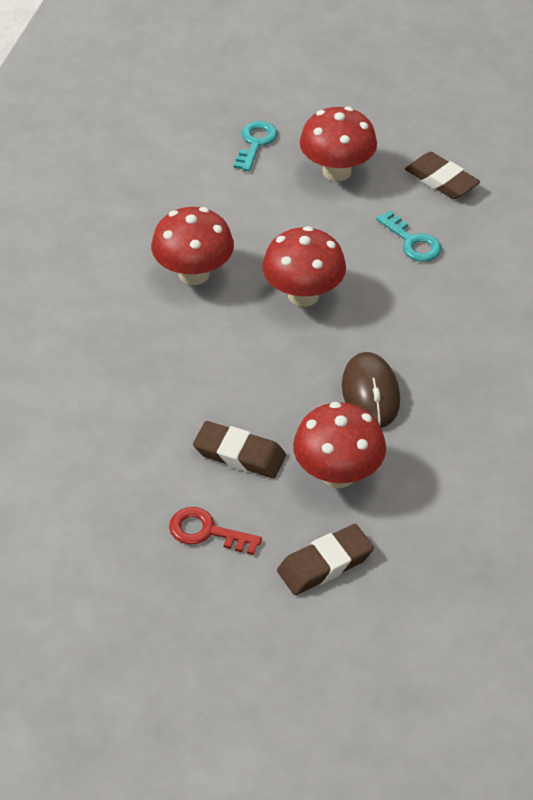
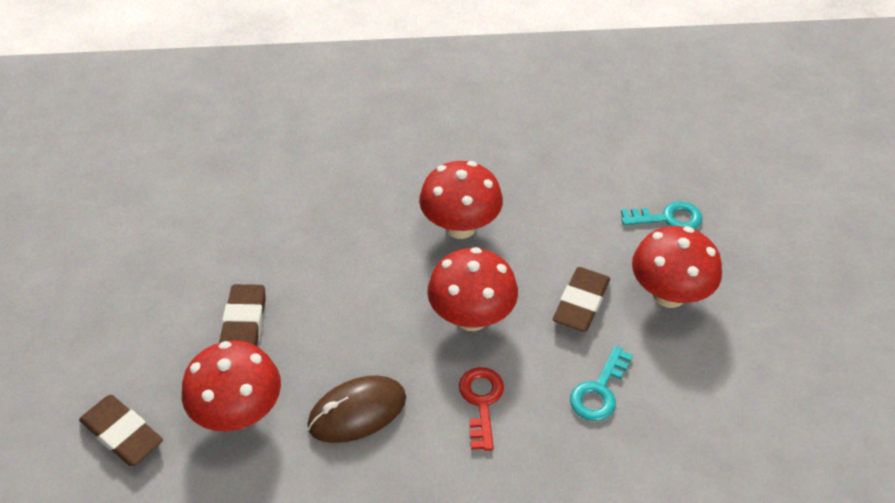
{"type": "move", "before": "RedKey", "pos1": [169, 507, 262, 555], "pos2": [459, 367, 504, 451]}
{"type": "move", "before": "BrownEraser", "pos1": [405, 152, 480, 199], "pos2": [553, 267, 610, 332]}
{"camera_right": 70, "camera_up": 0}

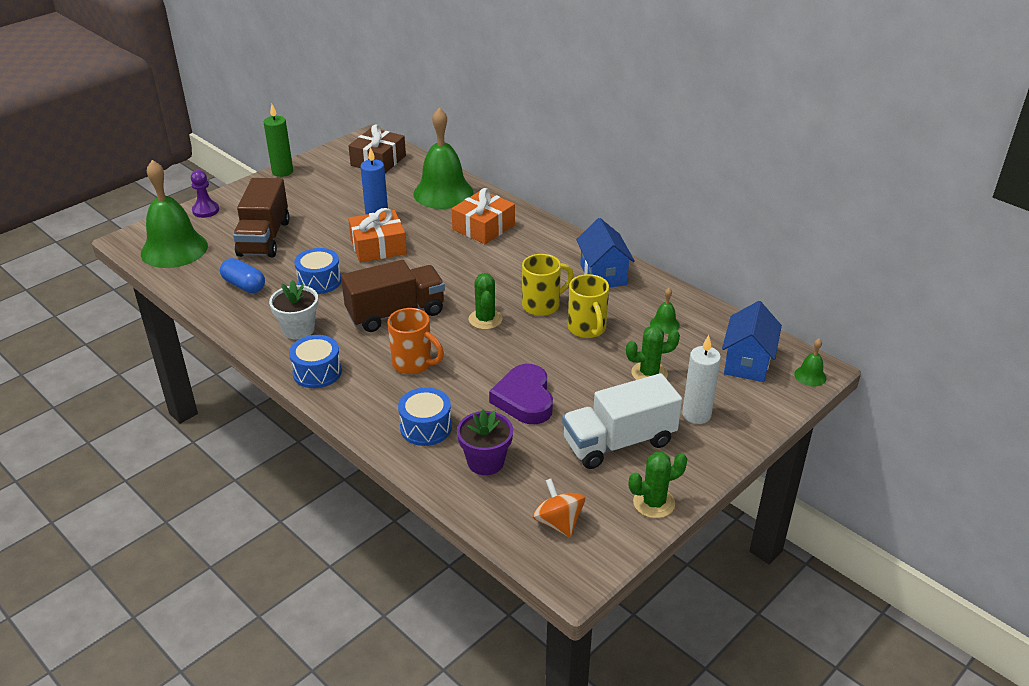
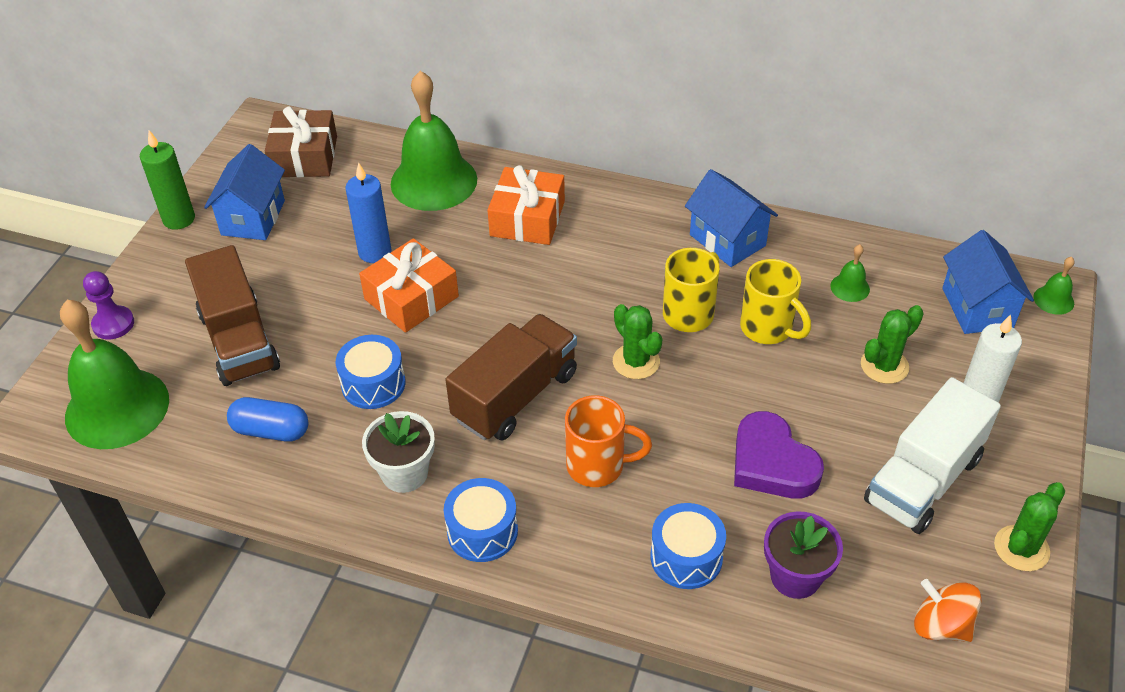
{"type": "insert", "after": "BlueHouse", "pos2": [204, 144, 285, 240]}
{"camera_right": -25, "camera_up": 10}

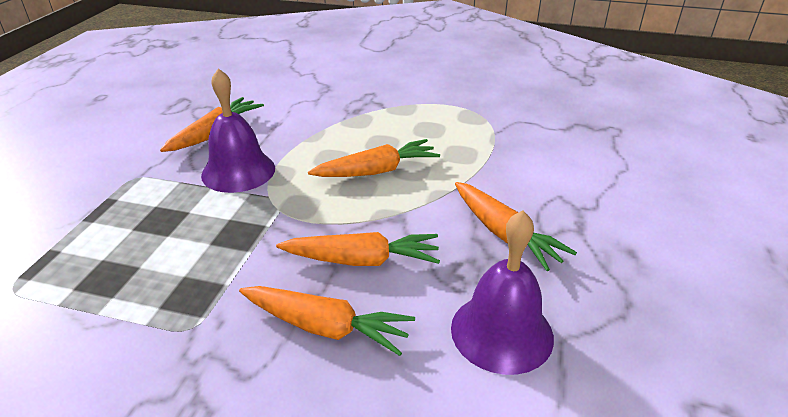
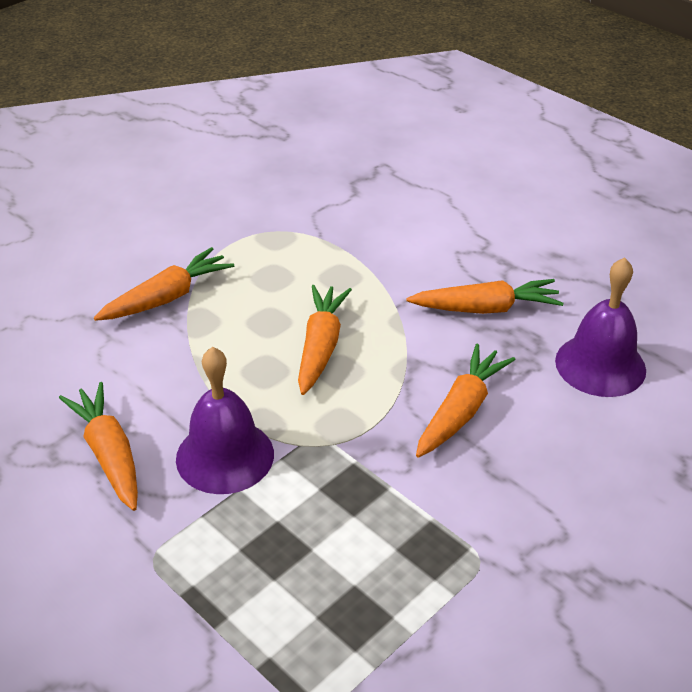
{"type": "move", "before": "OrangeCarrot", "pos1": [239, 286, 415, 356], "pos2": [94, 247, 234, 321]}
{"camera_right": -60, "camera_up": 5}

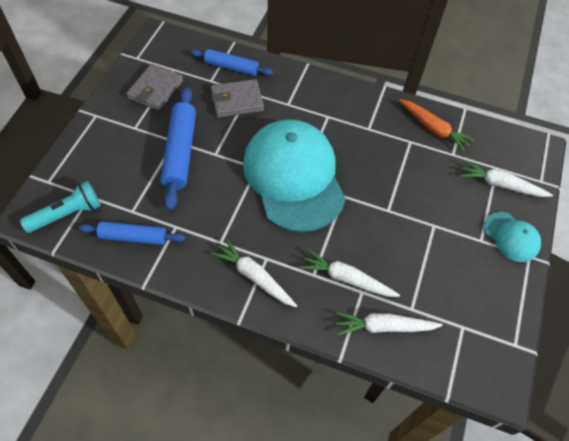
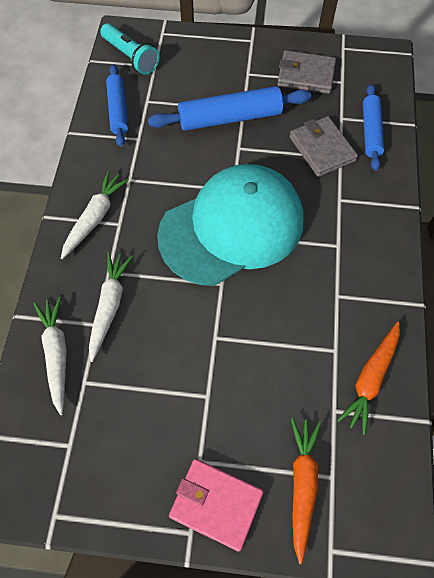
{"type": "recolor", "before": "WhiteCarrot", "after": "OrangeCarrot", "pos1": [460, 161, 553, 197], "pos2": [291, 418, 321, 564]}
{"type": "replace", "before": "TurquoiseCap", "after": "PinkWallet", "pos1": [483, 212, 541, 262], "pos2": [169, 459, 263, 551]}
{"camera_right": 80, "camera_up": 5}

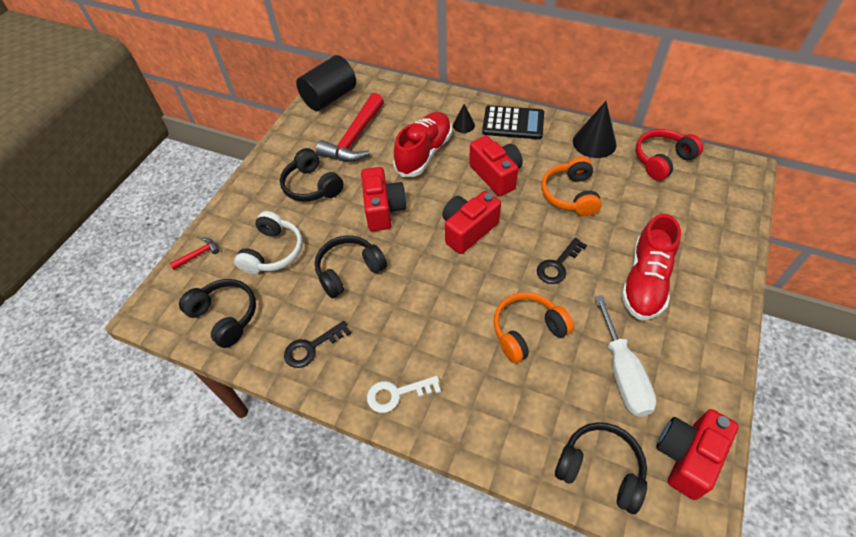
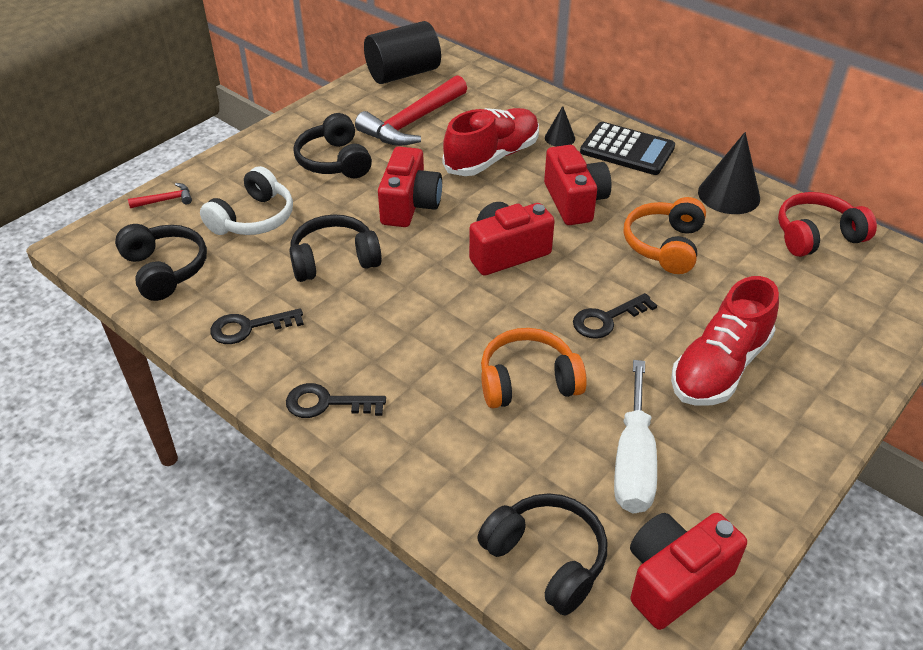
{"type": "recolor", "before": "WhiteKey", "after": "BlackKey", "pos1": [367, 376, 441, 413], "pos2": [286, 383, 386, 418]}
{"camera_right": 15, "camera_up": -10}

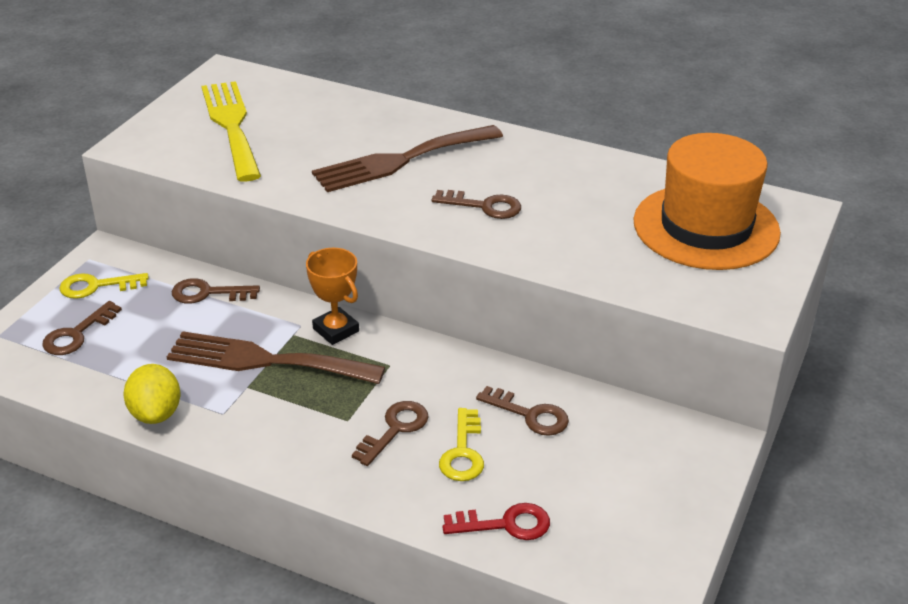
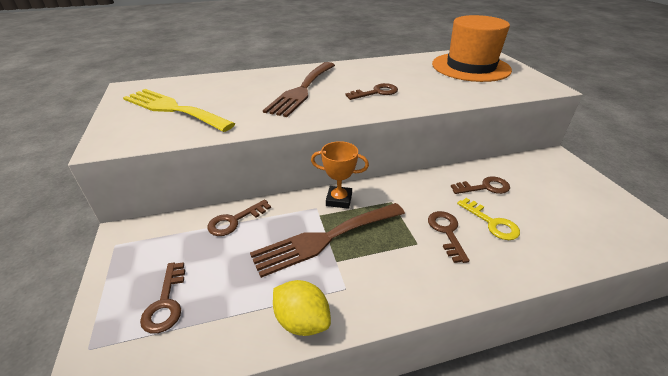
{"type": "delete", "before": "YellowKey", "pos1": [59, 273, 149, 299]}
{"type": "delete", "before": "RedKey", "pos1": [443, 503, 550, 540]}
{"camera_right": -40, "camera_up": 0}

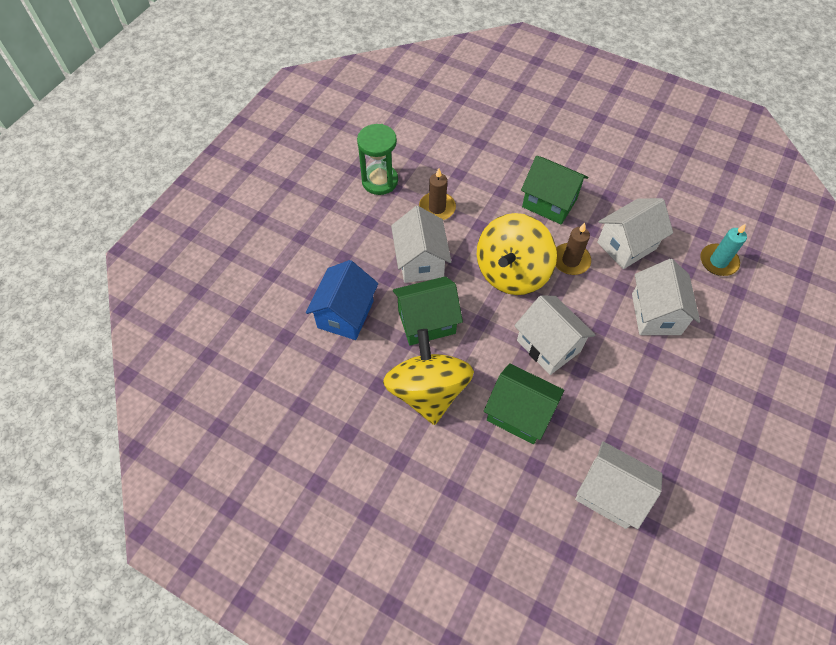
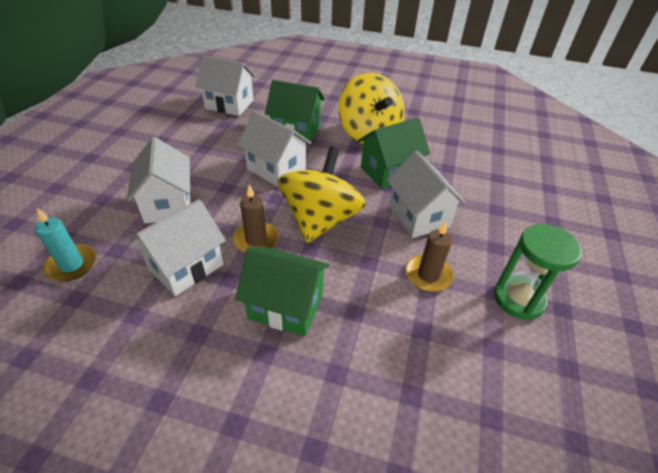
{"type": "delete", "before": "BlueHouse", "pos1": [306, 260, 378, 340]}
{"camera_right": 165, "camera_up": -15}

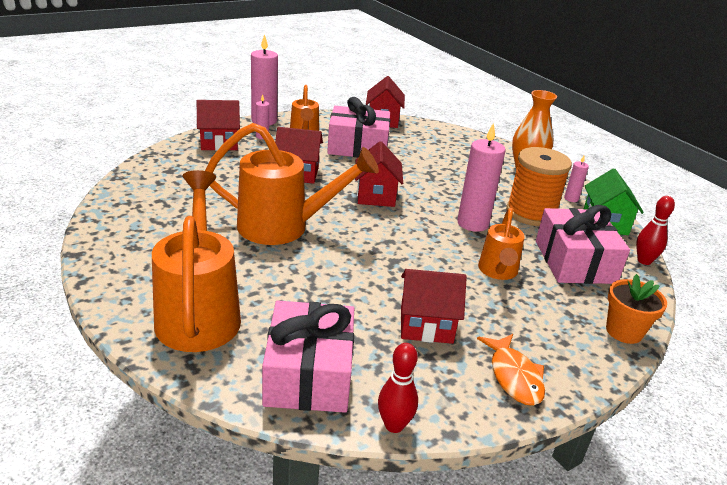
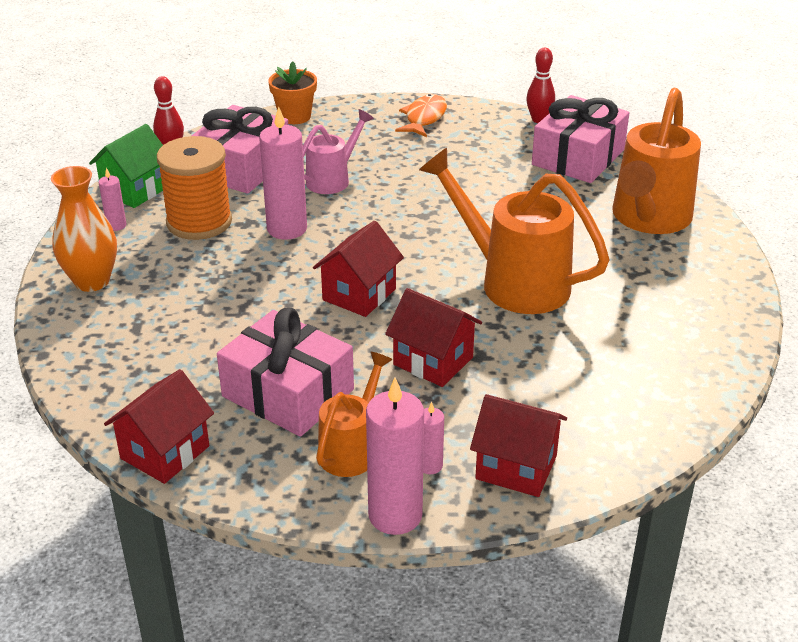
{"type": "delete", "before": "RedHouse", "pos1": [401, 269, 467, 344]}
{"type": "recolor", "before": "OrangeWateringCan", "after": "PinkWateringCan", "pos1": [478, 208, 525, 280], "pos2": [303, 109, 374, 194]}
{"camera_right": -145, "camera_up": 5}

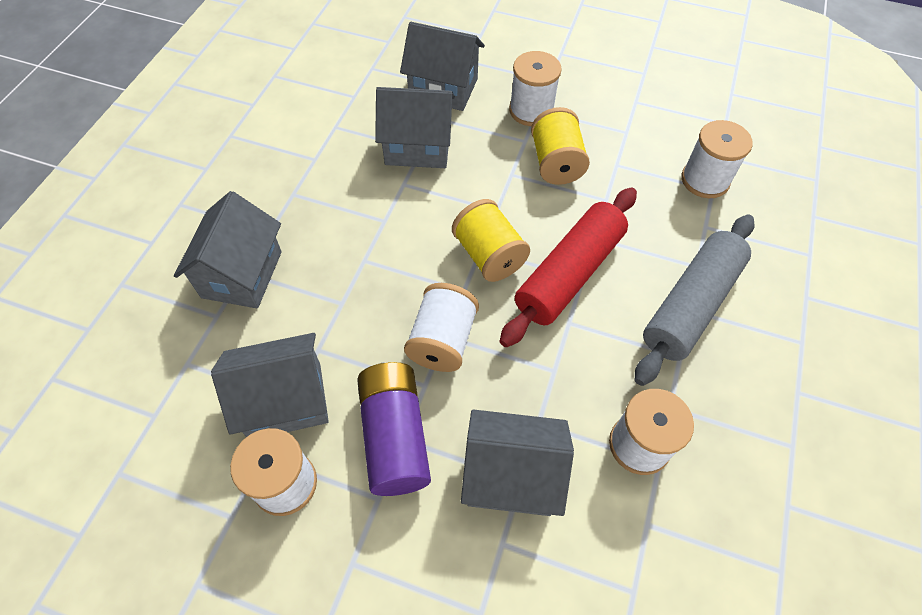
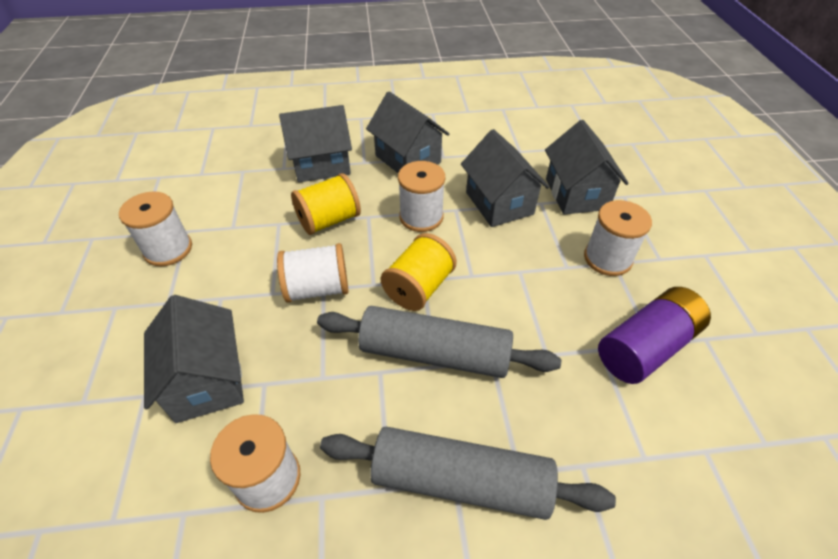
{"type": "move", "before": "GreyHouse", "pos1": [211, 333, 329, 437], "pos2": [366, 91, 449, 173]}
{"type": "move", "before": "PurpleBattery", "pos1": [357, 362, 431, 496], "pos2": [598, 287, 711, 384]}
{"type": "recolor", "before": "RedRollingPin", "after": "GreyRollingPin", "pos1": [500, 188, 637, 347], "pos2": [317, 306, 561, 378]}
{"type": "move", "before": "YellowSpool", "pos1": [531, 107, 590, 185], "pos2": [291, 173, 361, 235]}
{"type": "move", "before": "WhiteSpool", "pos1": [681, 120, 753, 198], "pos2": [398, 161, 445, 232]}
{"camera_right": 65, "camera_up": -10}

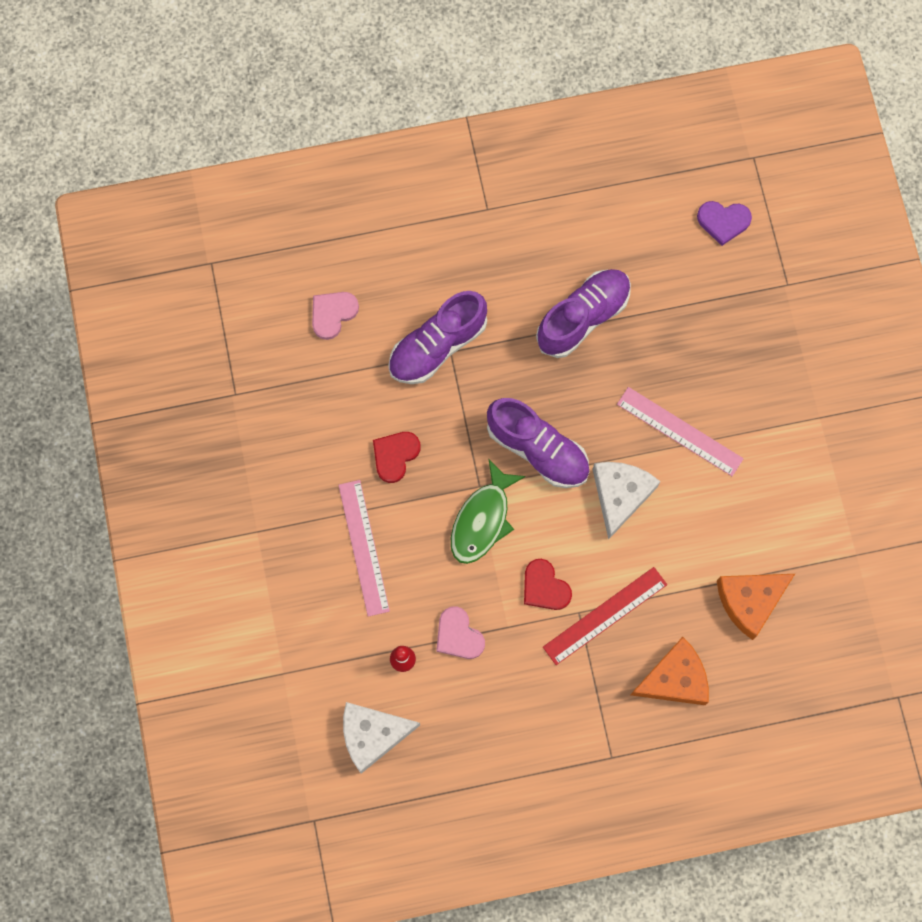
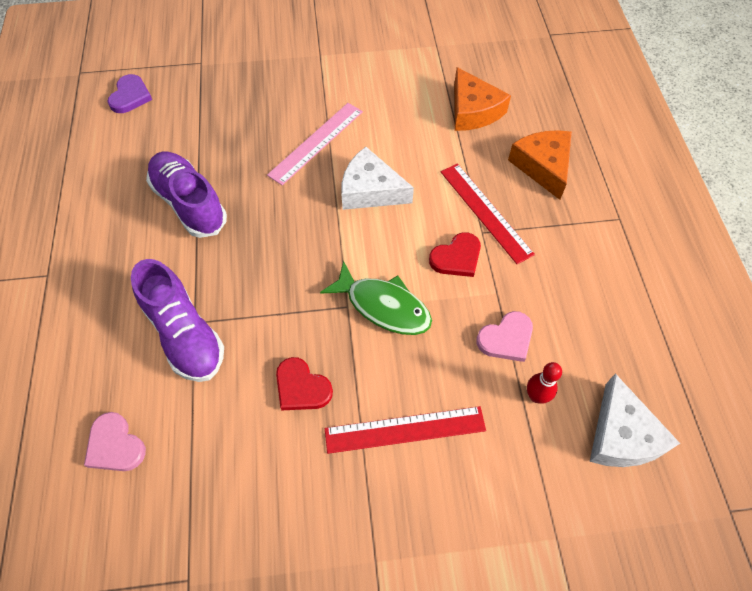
{"type": "recolor", "before": "PinkRuler", "after": "RedRuler", "pos1": [339, 480, 390, 617], "pos2": [325, 406, 486, 454]}
{"type": "delete", "before": "PurpleShoe", "pos1": [487, 398, 590, 488]}
{"camera_right": -85, "camera_up": -15}

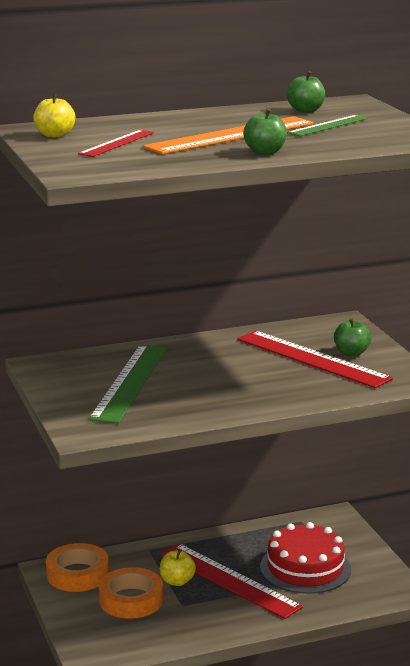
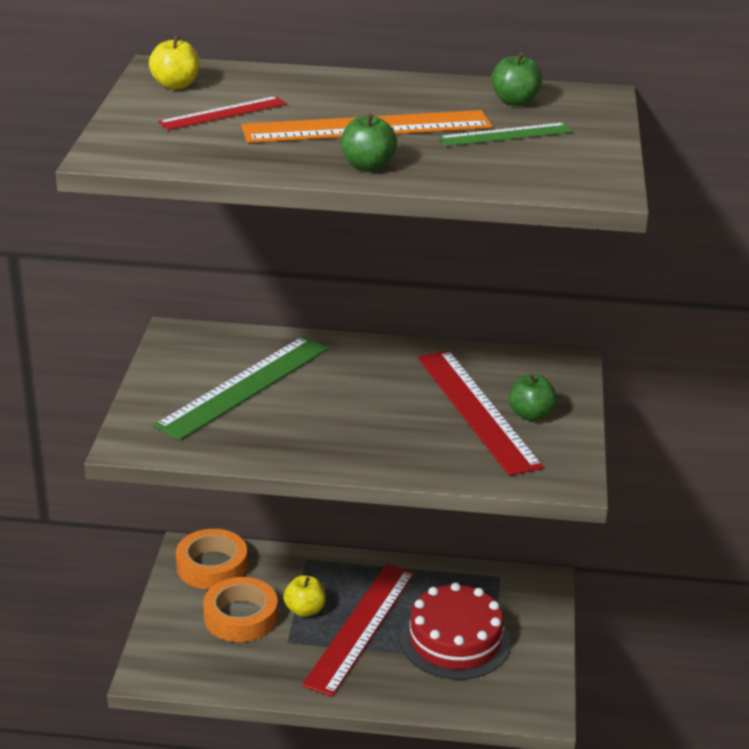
{"type": "rotate", "before": "RedRuler", "pos1": [161, 543, 303, 619], "pos2": [302, 564, 415, 697], "turn": 45}
{"camera_right": 25, "camera_up": 10}

